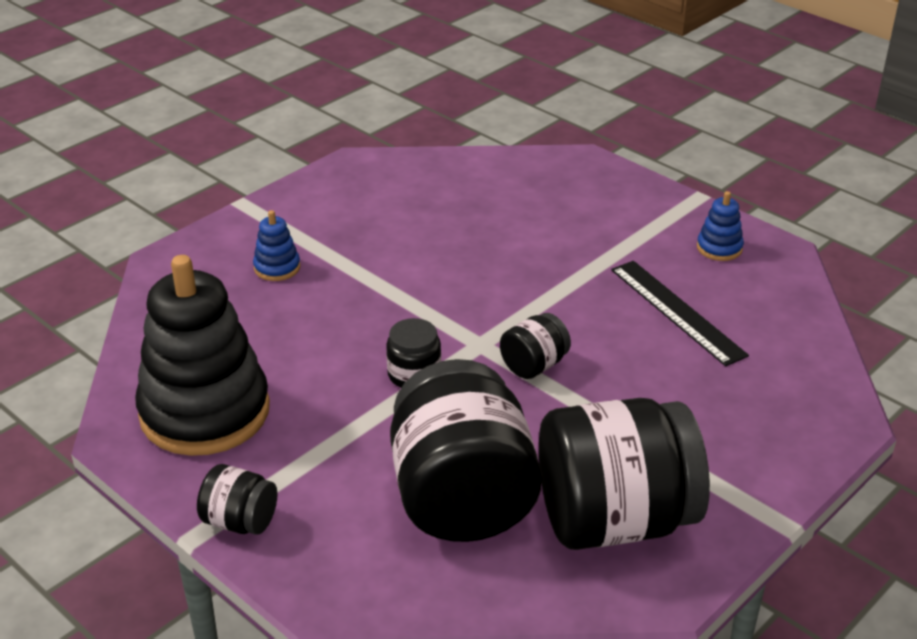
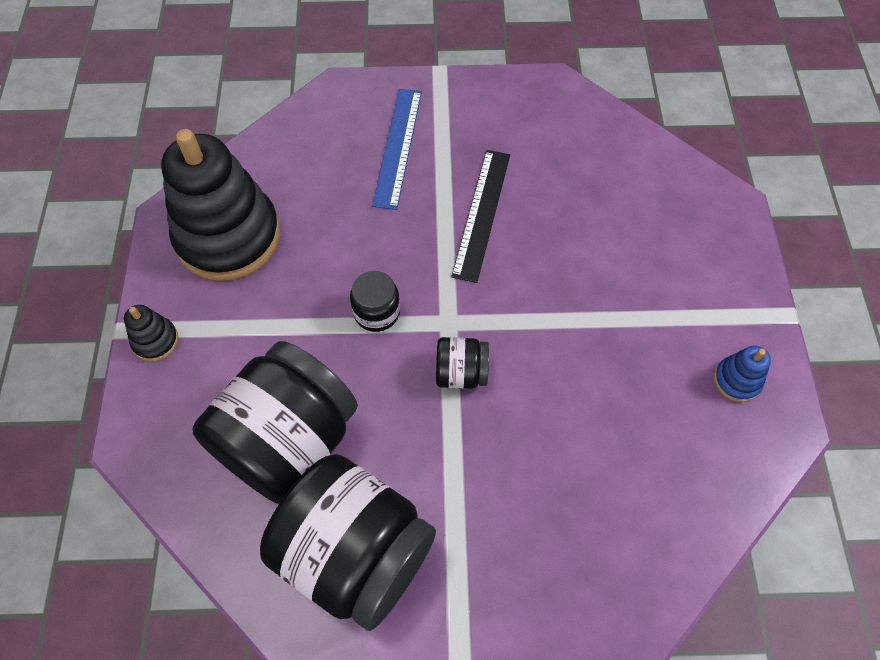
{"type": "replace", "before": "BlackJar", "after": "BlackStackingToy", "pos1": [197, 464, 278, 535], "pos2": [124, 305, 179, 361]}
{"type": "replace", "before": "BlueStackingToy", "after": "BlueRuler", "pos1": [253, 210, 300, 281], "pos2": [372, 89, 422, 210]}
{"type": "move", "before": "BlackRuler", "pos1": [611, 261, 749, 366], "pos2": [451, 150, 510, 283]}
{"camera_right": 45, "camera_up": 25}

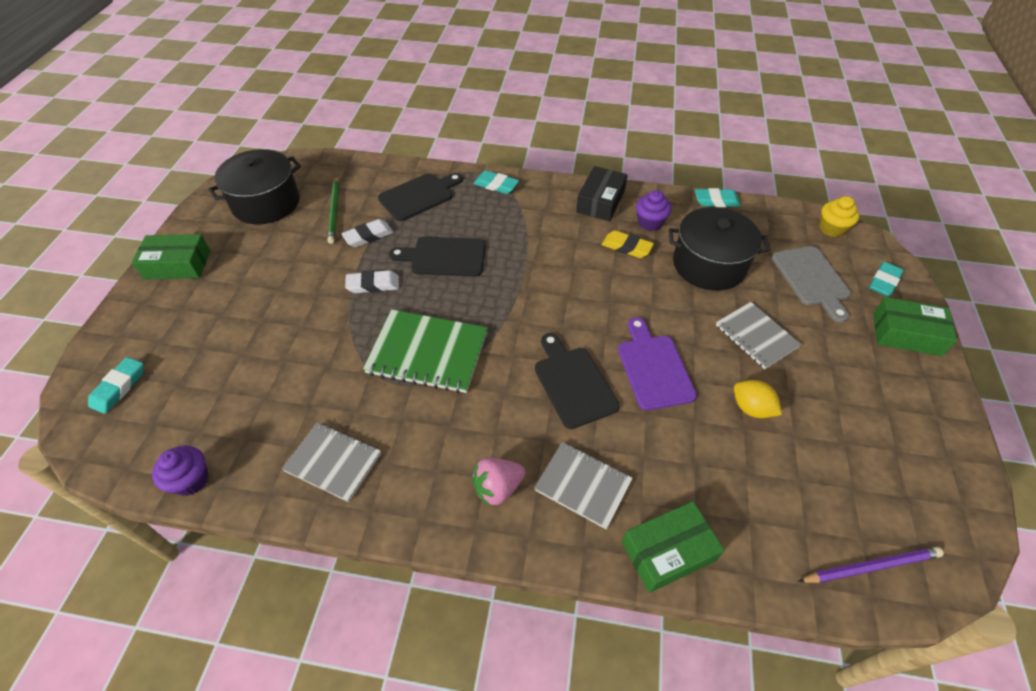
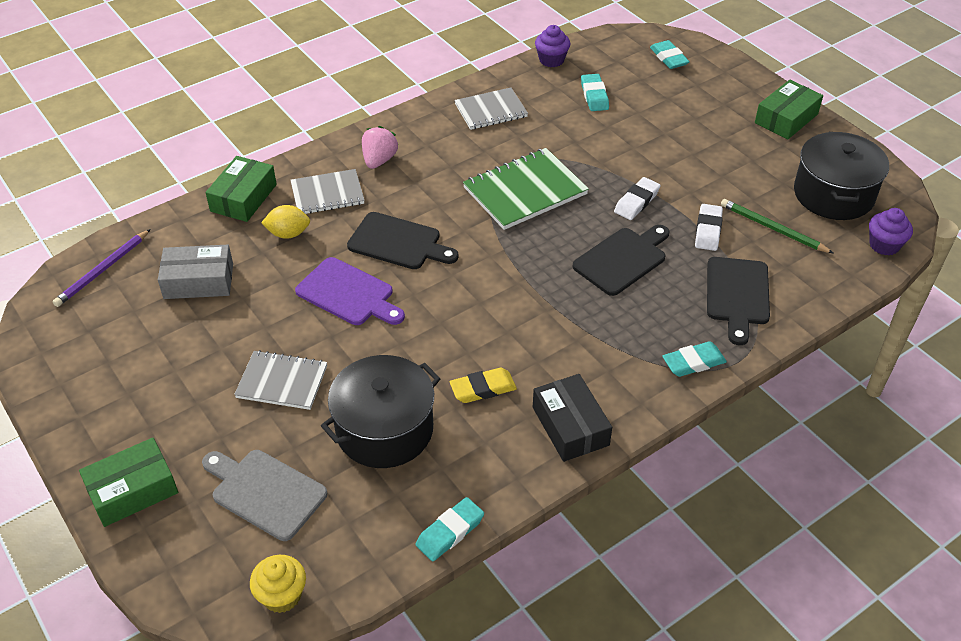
{"type": "move", "before": "PurpleCupcake", "pos1": [636, 190, 672, 231], "pos2": [869, 208, 913, 255]}
{"type": "move", "before": "YellowLemon", "pos1": [734, 380, 782, 418], "pos2": [261, 205, 310, 239]}
{"type": "move", "before": "TurquoiseEraser", "pos1": [869, 262, 904, 297], "pos2": [581, 74, 609, 111]}
{"type": "insert", "after": "GreyBox", "pos2": [158, 245, 233, 299]}
{"camera_right": 135, "camera_up": -5}

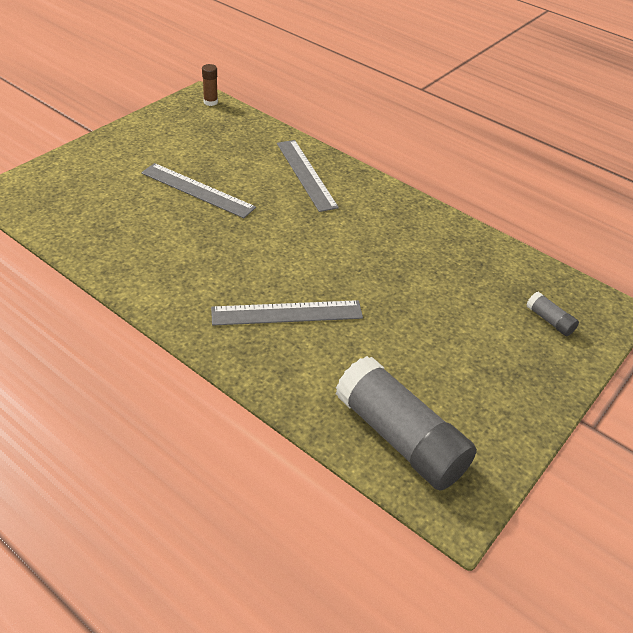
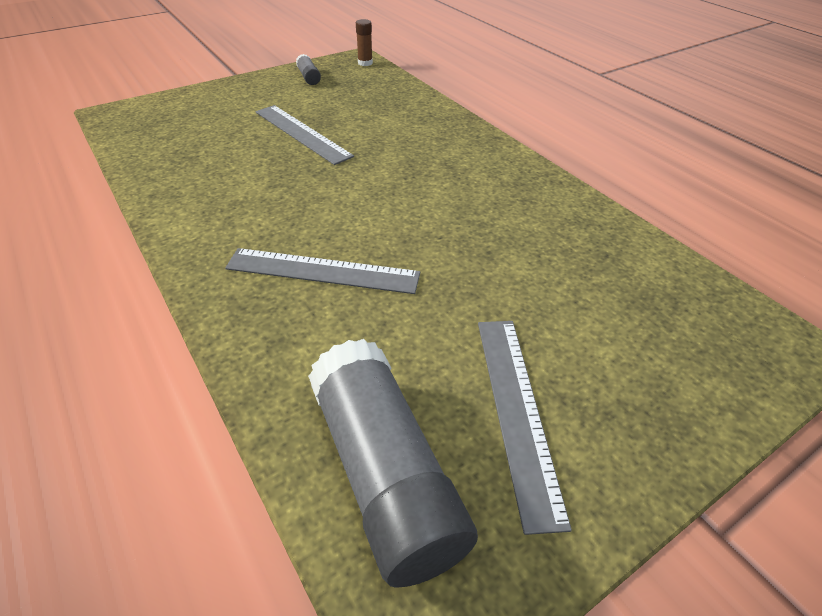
{"type": "move", "before": "GreyRuler", "pos1": [277, 140, 339, 212], "pos2": [478, 321, 572, 535]}
{"type": "move", "before": "GreyGlueStick", "pos1": [526, 292, 579, 336], "pos2": [296, 54, 321, 85]}
{"camera_right": 20, "camera_up": 0}

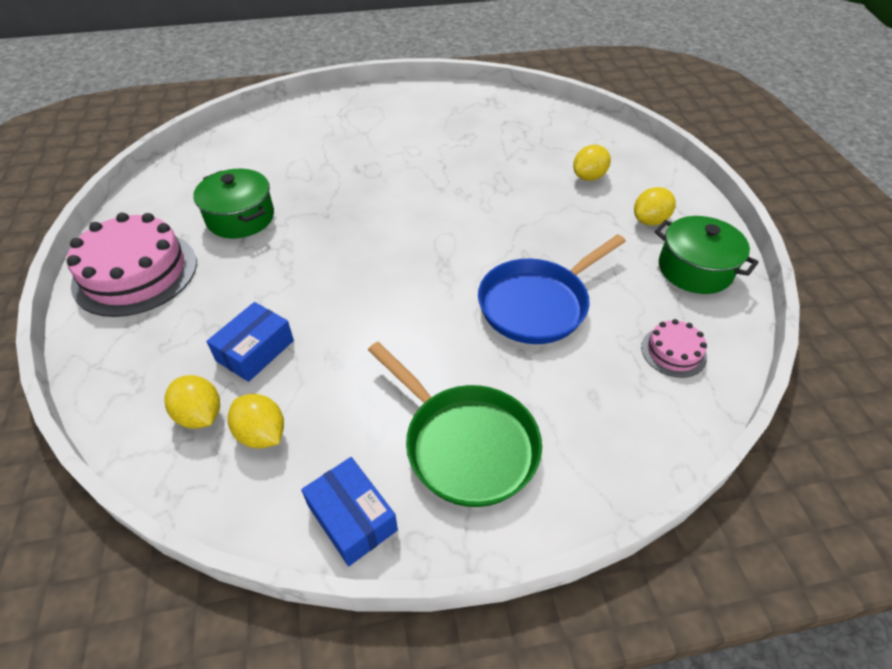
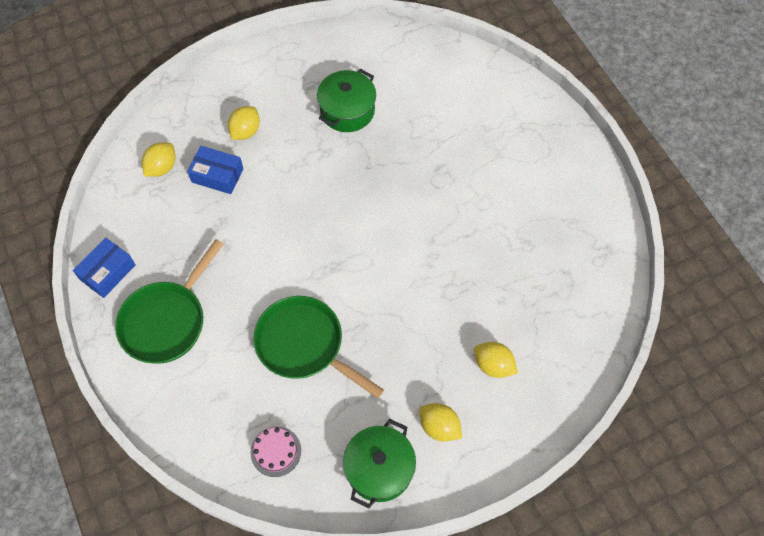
{"type": "delete", "before": "PinkCake", "pos1": [67, 213, 197, 317]}
{"type": "move", "before": "YellowLemon", "pos1": [228, 394, 284, 448], "pos2": [228, 106, 260, 140]}
{"type": "recolor", "before": "BluePan", "after": "GreenPan", "pos1": [478, 234, 626, 344], "pos2": [253, 296, 384, 398]}
{"camera_right": 75, "camera_up": 15}

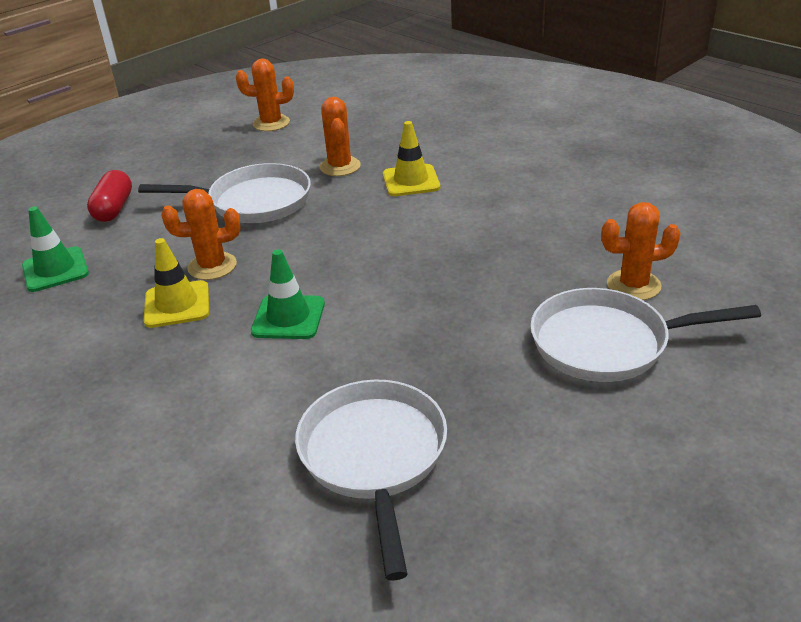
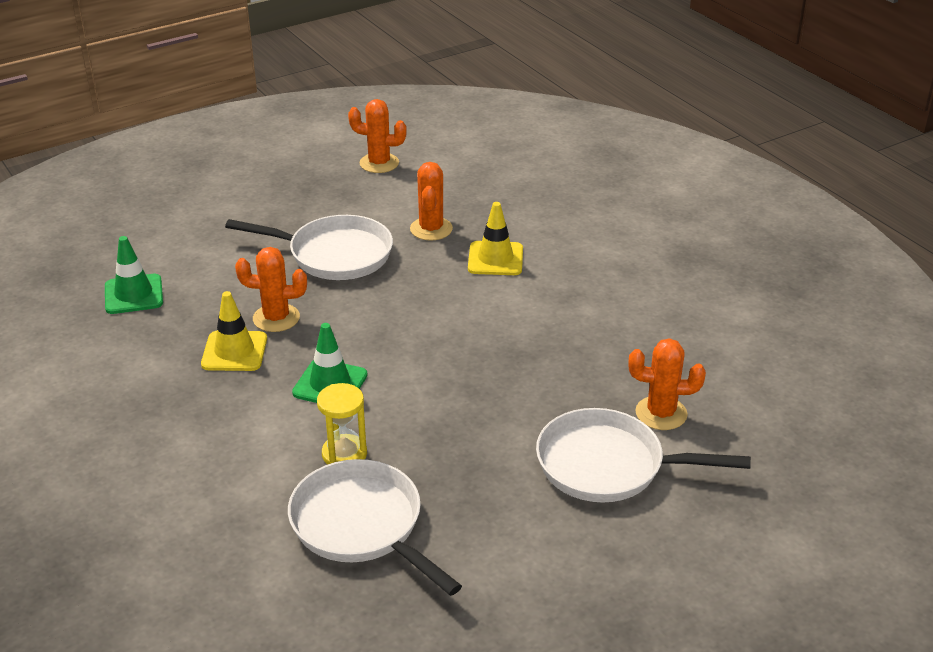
{"type": "delete", "before": "RedCapsule", "pos1": [87, 170, 132, 222]}
{"type": "rotate", "before": "WhitePan", "pos1": [295, 380, 447, 581], "pos2": [288, 459, 462, 596], "turn": -45}
{"type": "insert", "after": "YellowHourglass", "pos2": [317, 383, 367, 465]}
{"camera_right": 10, "camera_up": 0}

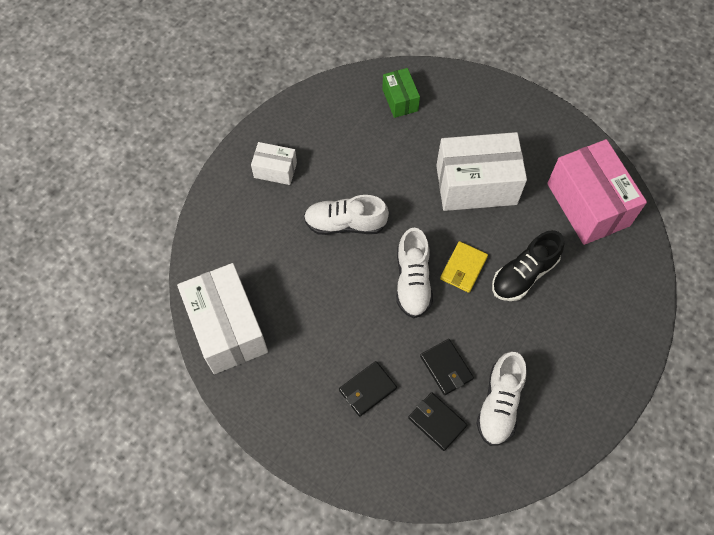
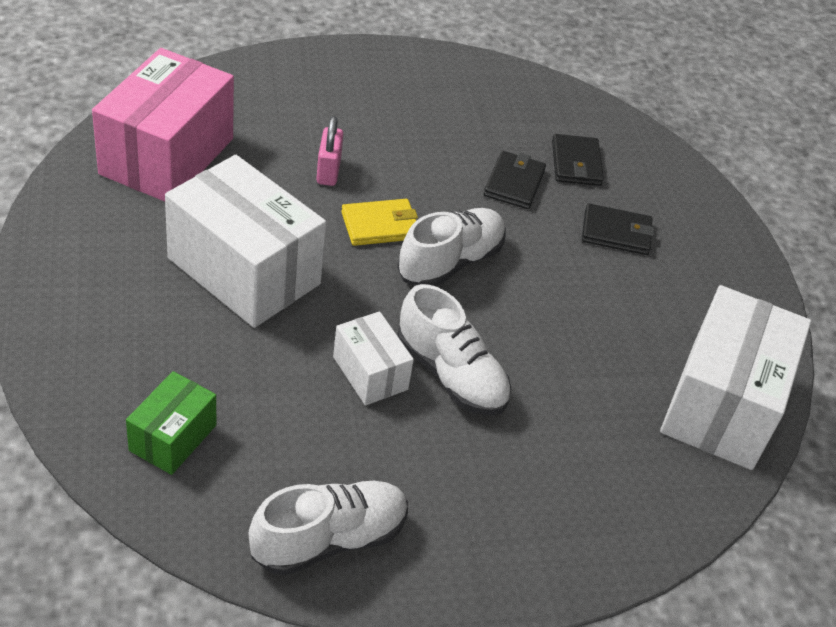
{"type": "move", "before": "WhiteBox", "pos1": [251, 142, 297, 185], "pos2": [333, 311, 414, 405]}
{"type": "move", "before": "WhiteShoe", "pos1": [476, 352, 527, 446], "pos2": [249, 481, 408, 576]}
{"type": "replace", "before": "BlackShoe", "after": "PinkPadlock", "pos1": [492, 230, 564, 301], "pos2": [316, 116, 343, 186]}
{"camera_right": -140, "camera_up": -20}

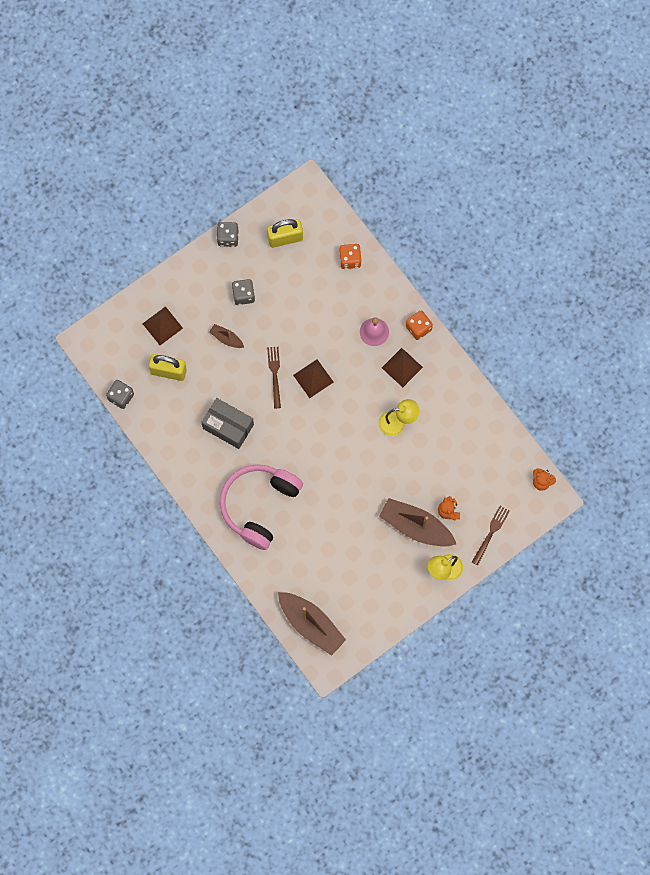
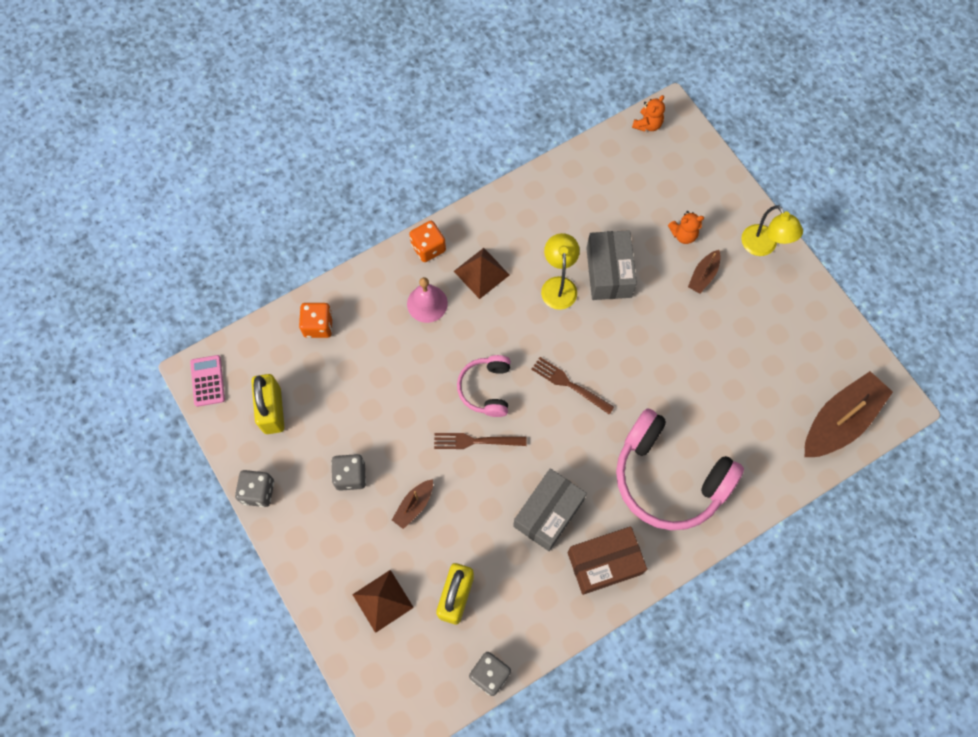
{"type": "replace", "before": "BrownPyramid", "after": "PinkHeadphones", "pos1": [293, 359, 334, 398], "pos2": [457, 355, 511, 417]}
{"type": "resize", "before": "BrownBoat", "pos1": [379, 498, 456, 546], "pos2": [688, 250, 721, 294], "scale": 0.48}
{"type": "move", "before": "BrownFork", "pos1": [472, 506, 510, 565], "pos2": [531, 357, 614, 415]}
{"type": "insert", "after": "PinkCalculator", "pos2": [190, 355, 225, 407]}
{"type": "insert", "after": "BrownBox", "pos2": [568, 527, 647, 595]}
{"type": "insert", "after": "GreyBox", "pos2": [586, 230, 637, 300]}
{"camera_right": -85, "camera_up": -5}

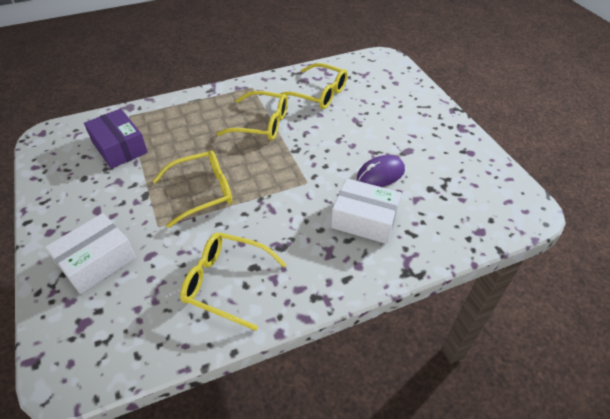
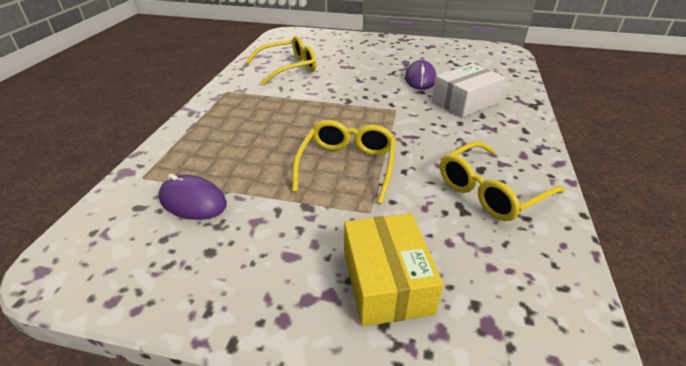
{"type": "recolor", "before": "WhiteBox", "after": "YellowBox", "pos1": [45, 213, 136, 294], "pos2": [344, 213, 443, 327]}
{"type": "replace", "before": "PurpleBox", "after": "PurpleMouse", "pos1": [84, 108, 148, 169], "pos2": [159, 174, 227, 220]}
{"type": "delete", "before": "YellowGlasses", "pos1": [216, 91, 288, 141]}
{"camera_right": -55, "camera_up": -10}

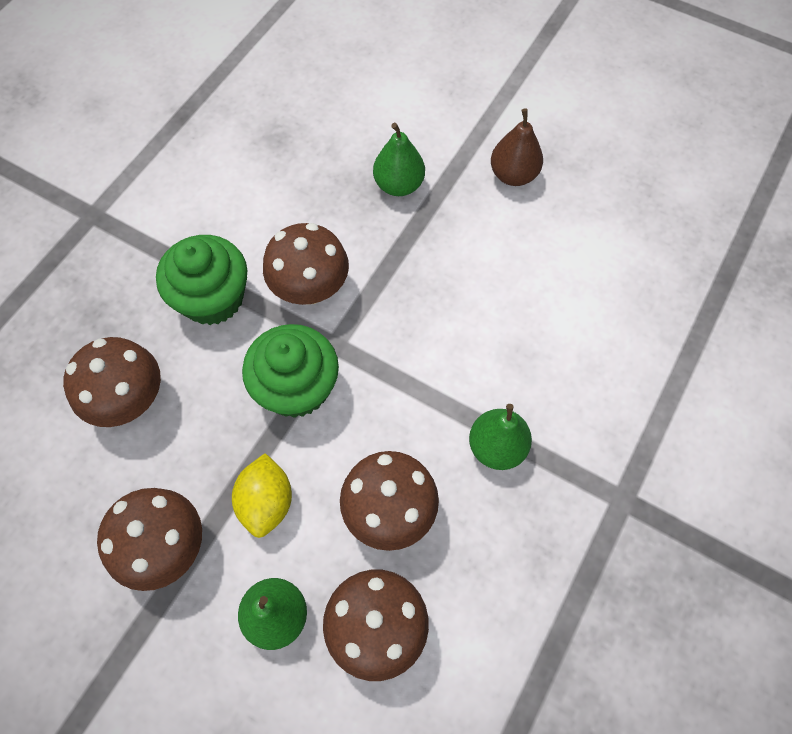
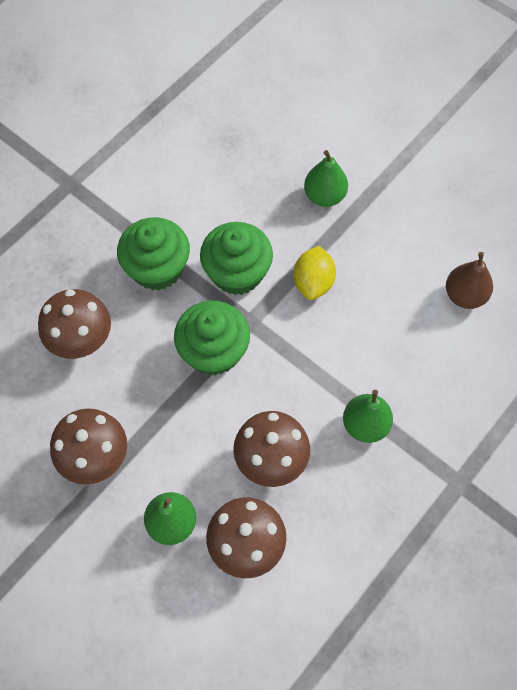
{"type": "move", "before": "YellowLemon", "pos1": [232, 453, 292, 538], "pos2": [293, 246, 336, 300]}
{"type": "replace", "before": "BrownMushroom", "after": "GreenCupcake", "pos1": [263, 223, 349, 305], "pos2": [200, 222, 273, 295]}
{"type": "move", "before": "BrownPear", "pos1": [491, 108, 543, 186], "pos2": [446, 252, 493, 309]}
{"camera_right": 10, "camera_up": 0}

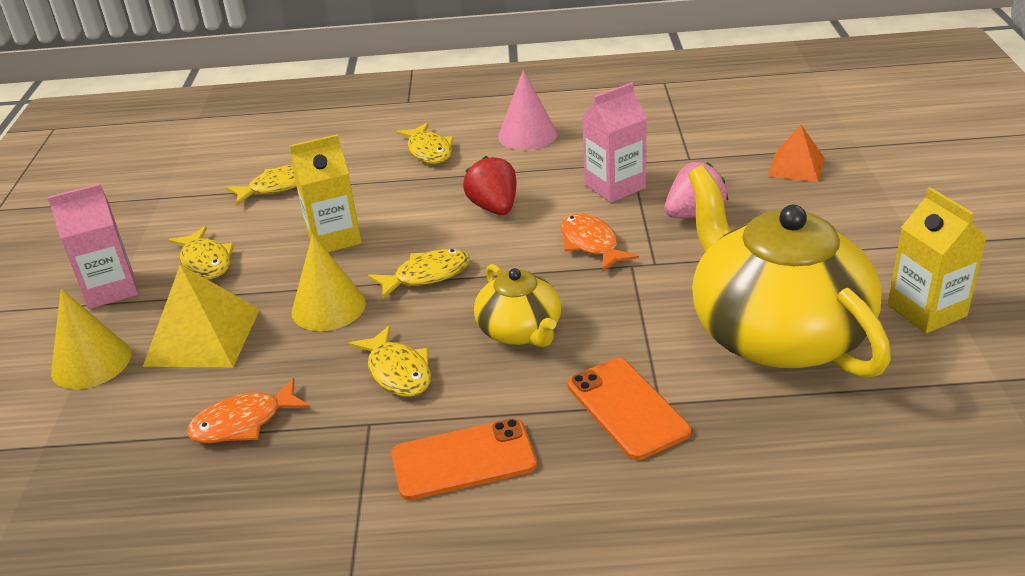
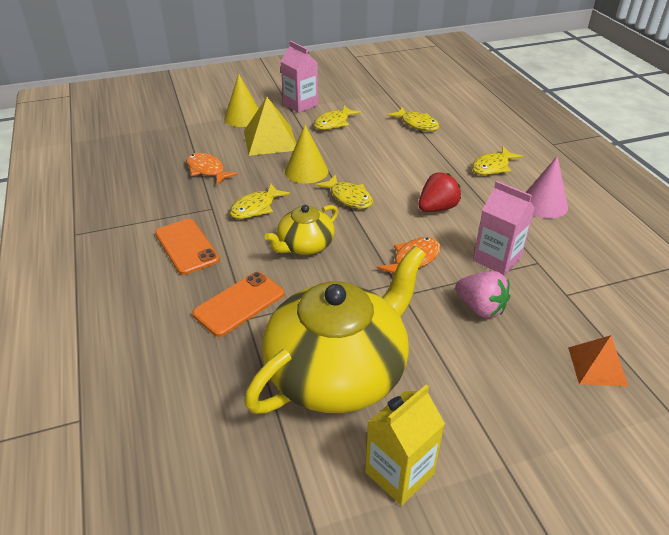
{"type": "delete", "before": "YellowCarton", "pos1": [290, 134, 362, 252]}
{"camera_right": 70, "camera_up": 5}

